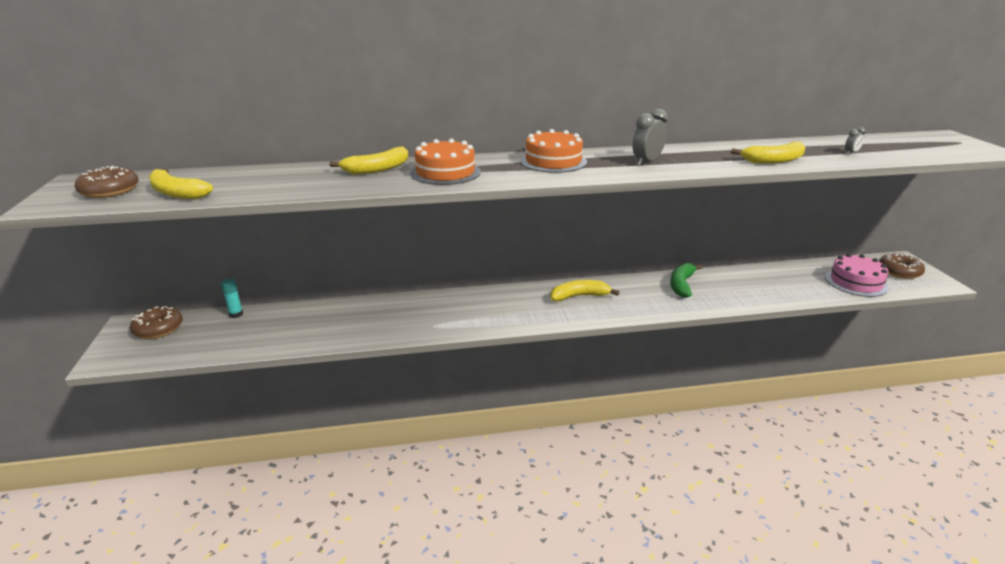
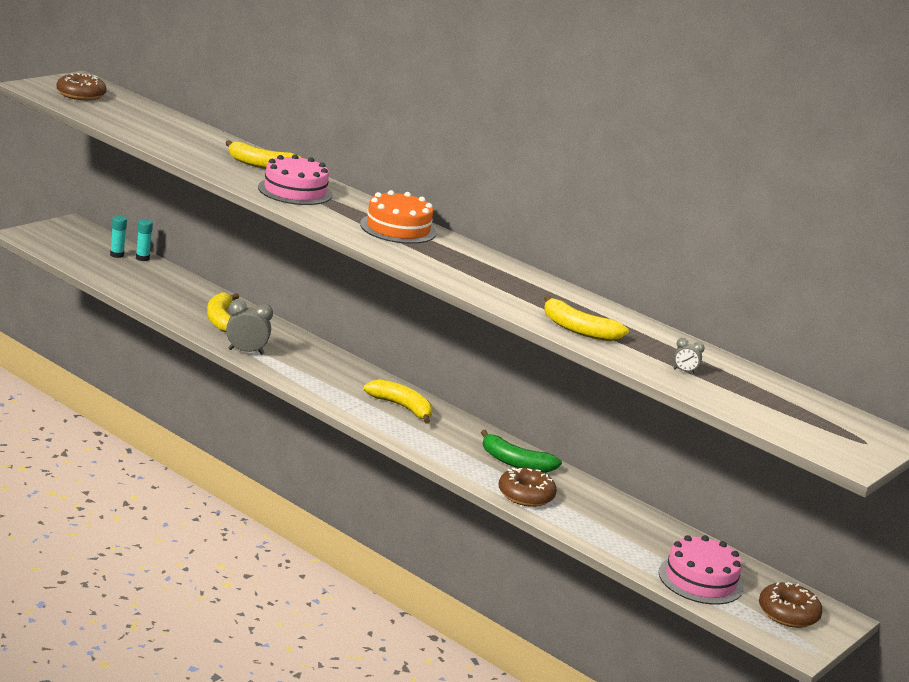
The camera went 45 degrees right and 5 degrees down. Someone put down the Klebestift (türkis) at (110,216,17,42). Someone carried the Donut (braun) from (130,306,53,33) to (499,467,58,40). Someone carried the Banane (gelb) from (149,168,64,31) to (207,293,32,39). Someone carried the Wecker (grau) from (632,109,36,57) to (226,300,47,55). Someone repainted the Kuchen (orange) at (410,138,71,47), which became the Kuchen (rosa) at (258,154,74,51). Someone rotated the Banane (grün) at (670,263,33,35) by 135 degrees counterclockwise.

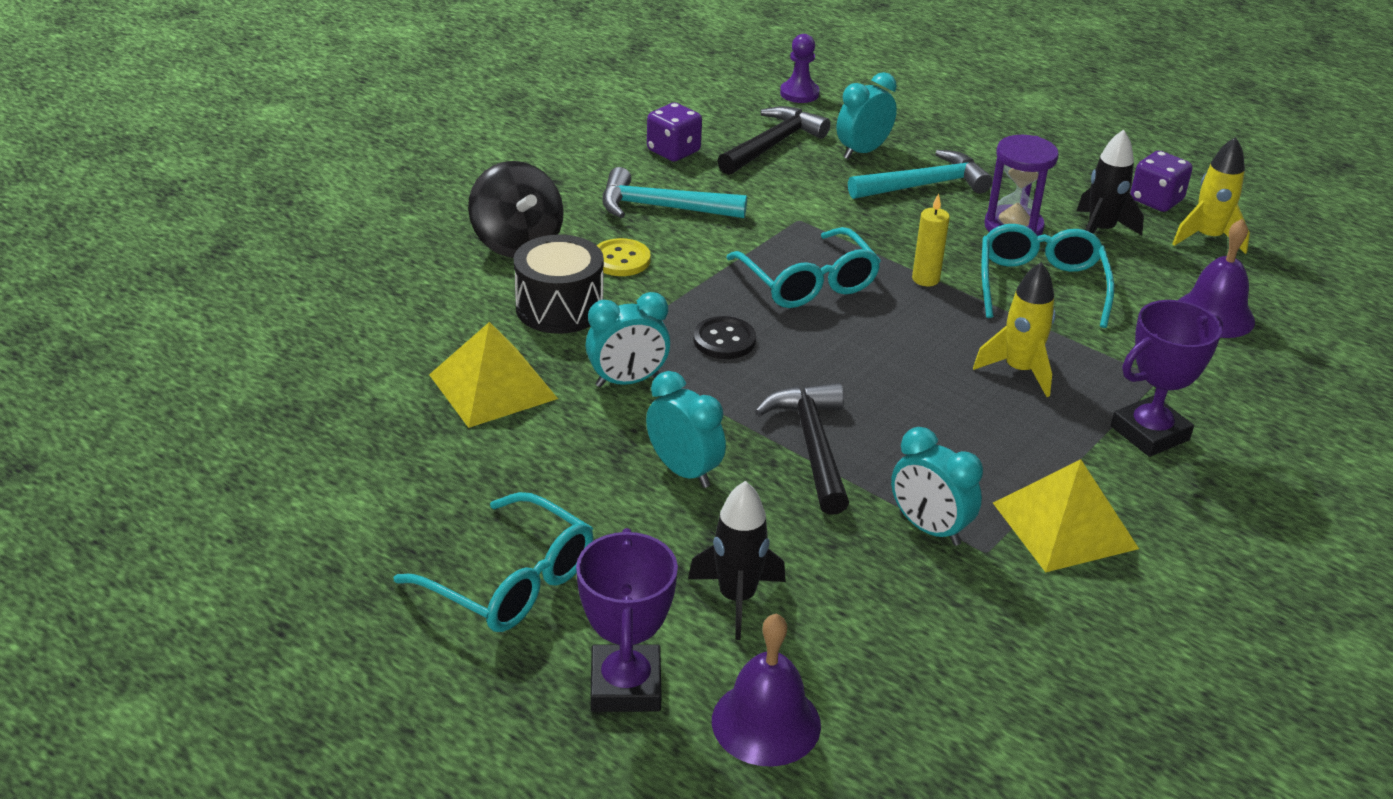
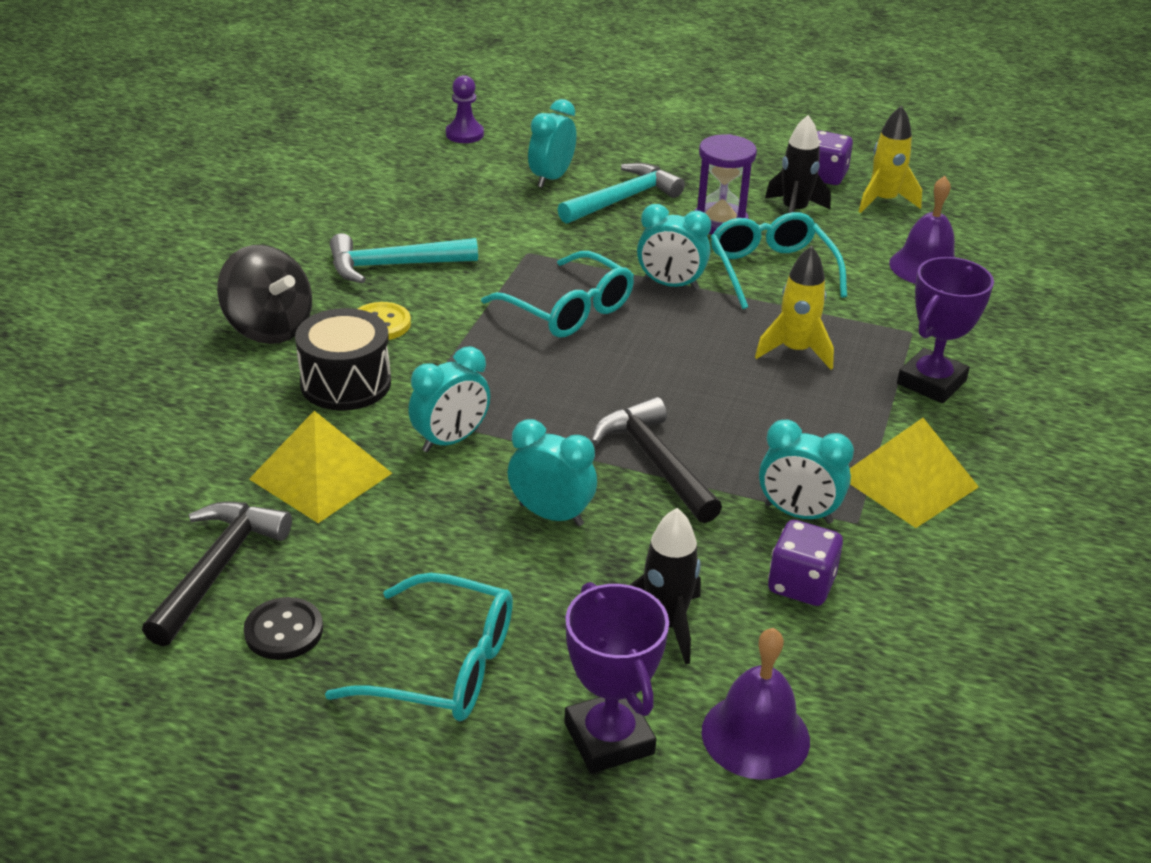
The camera went 20 degrees left and 0 degrees up. Someone carried the Spielwürfel (lila) from (647,102,55,60) to (768,520,75,86). Someone carried the Knopf (schwarz) from (693,316,63,43) to (244,597,79,63). Someone carried the Hammer (schwarz) from (717,106,114,69) to (142,501,150,145). Someone swapped the Kerze (gelb) at (912,193,38,93) for the Wecker (türkis) at (637,204,74,86).

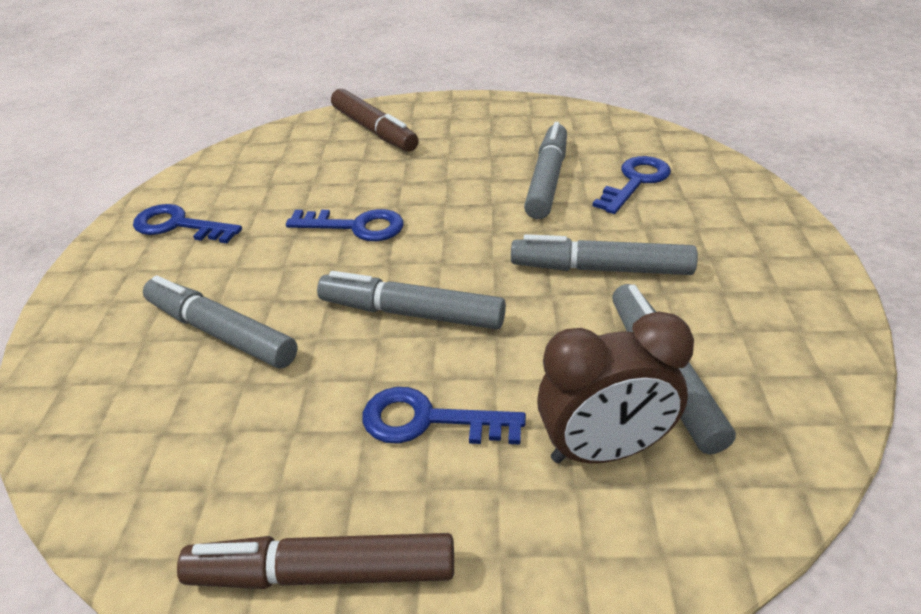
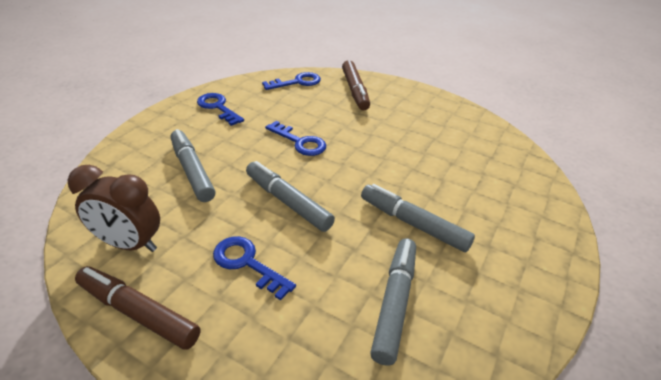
The camera went 25 degrees right and 0 degrees up. Someone took away the Filzstift (grau) at (524,122,43,97). Someone carried the Wecker (braun) from (537,311,157,152) to (67,165,93,87). Someone carried the Schlüssel (blau) from (592,156,79,58) to (262,72,59,18).

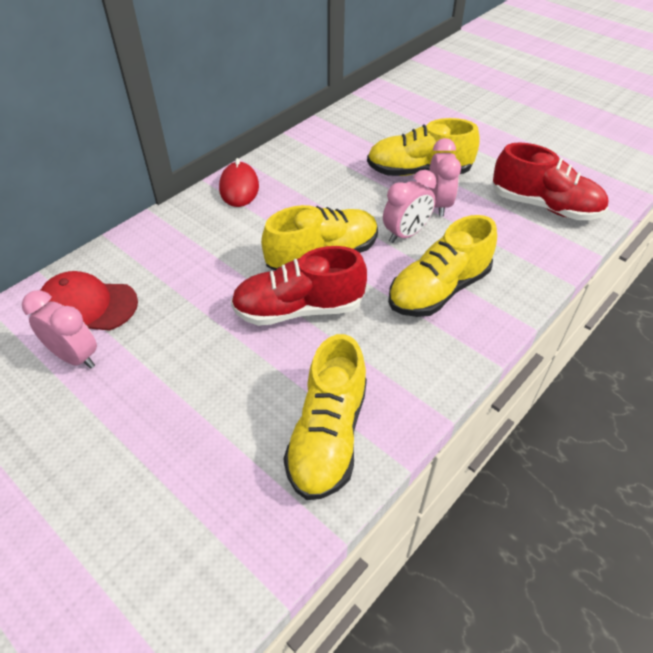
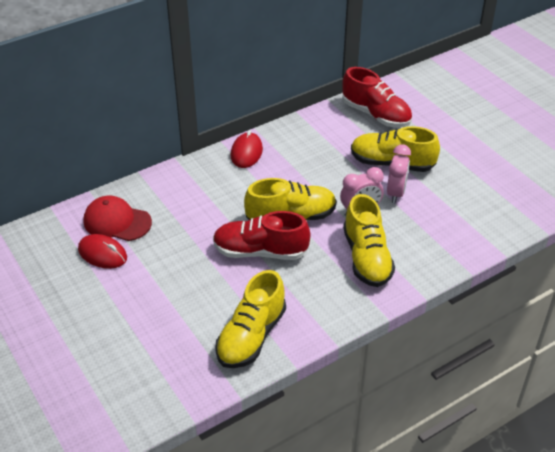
The camera went 15 degrees right and 5 degrees down. Someone carried the Schuh (rot) from (493,142,115,78) to (342,67,70,60). Someone swapped the Wecker (rosa) at (22,290,75,79) for the Computermaus (rot) at (78,234,49,35). Someone rotated the Schuh (gelb) at (388,215,109,102) by 75 degrees counterclockwise.

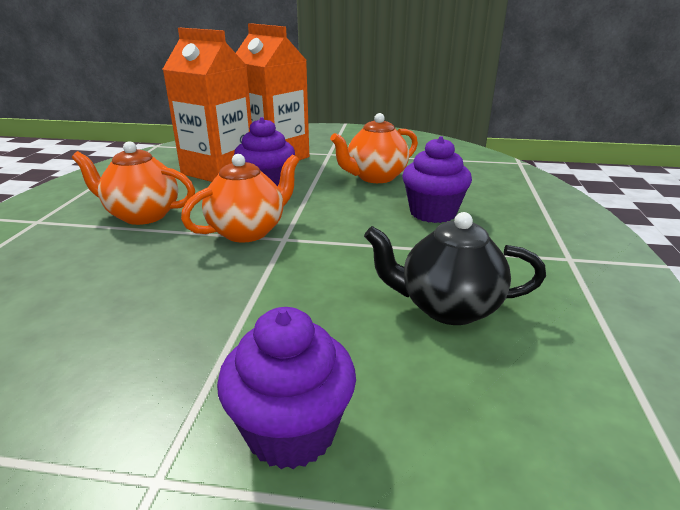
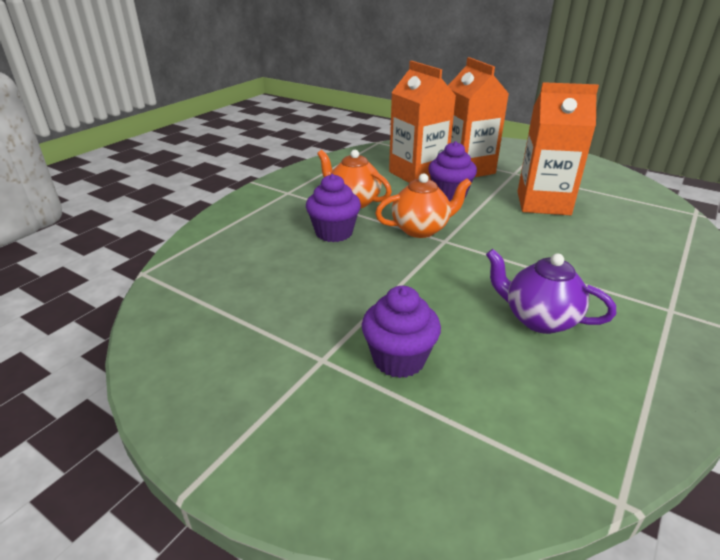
The camera went 25 degrees right and 5 degrees up. Someone carried the Muffin (lila) from (402,136,70,87) to (306,174,55,68). Someone swapped the Teekanne (orange) at (330,113,88,70) for the Getränkekarton (orange) at (517,82,82,133). Someone repainted the Teekanne (schwarz) at (364,212,182,113), which became the Teekanne (lila) at (486,249,130,85).

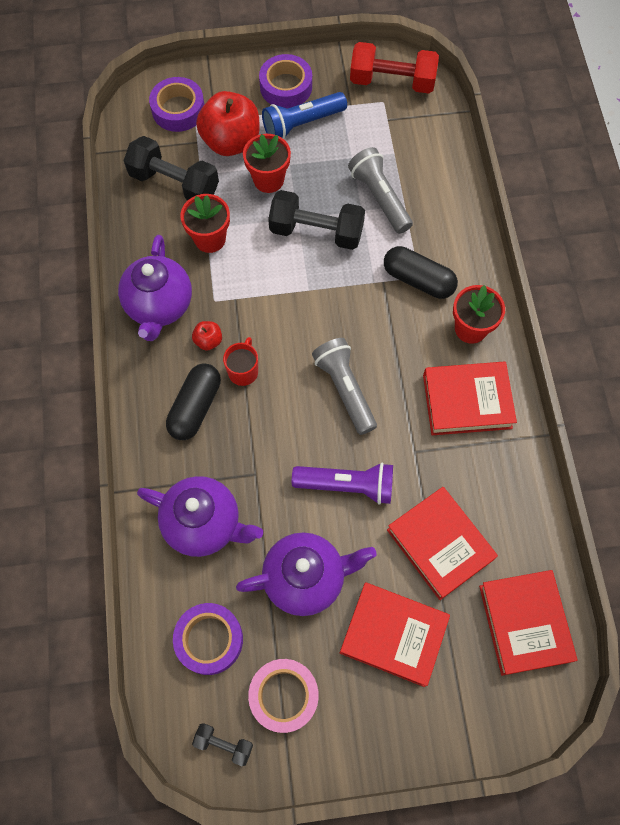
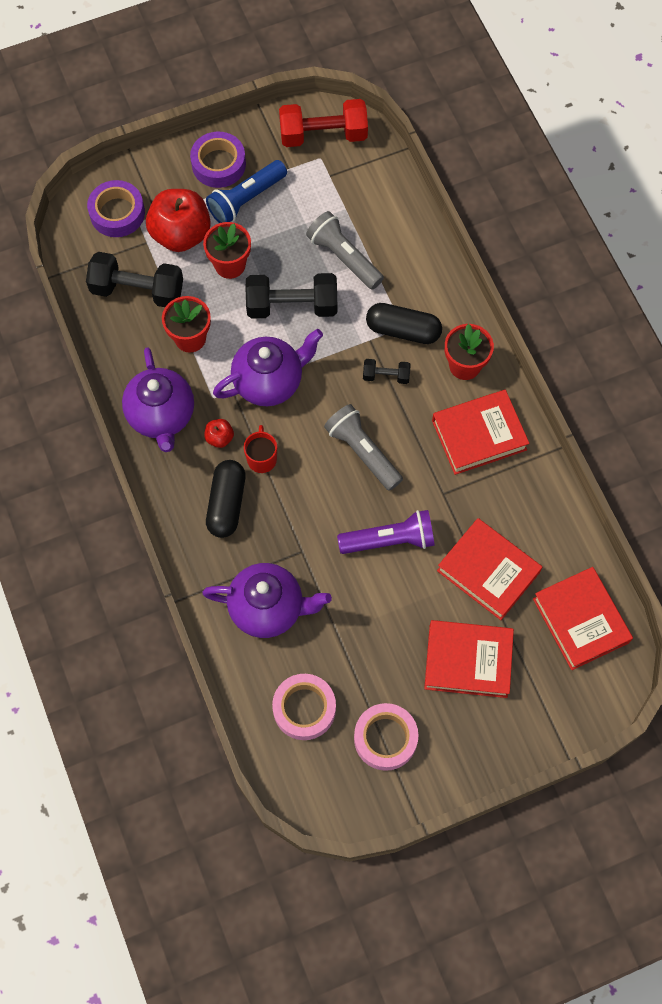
The camera went 15 degrees left and 0 degrees up. Someone carried the Hantel (schwarz) from (192,723,61,43) to (363,359,48,25). Someone carried the Teekanne (lila) from (236,532,141,84) to (213,329,110,77). Someone repainted the Klebeband (lila) at (173,603,70,72), which became the Klebeband (rosa) at (272,674,64,66).

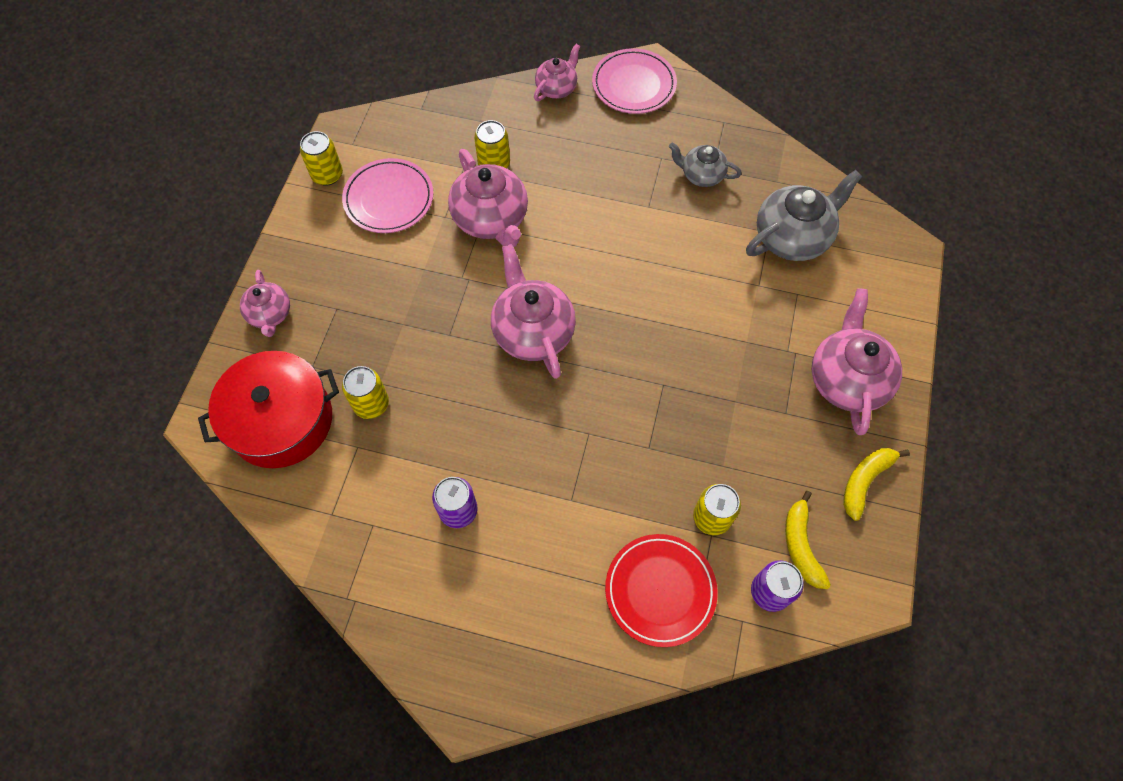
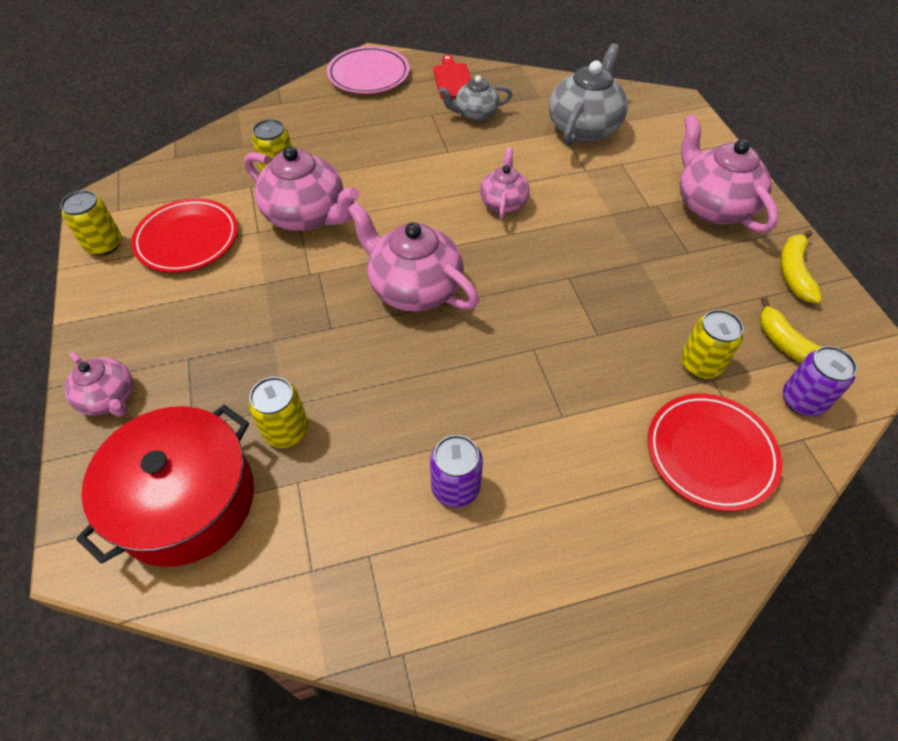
The camera went 30 degrees left and 10 degrees down. Someone put down the Schneidebrett (rot) at (433,55,38,44). Someone carried the Teekanne (rosa) from (534,44,46,57) to (480,148,50,72). Someone repainted the Teller (rosa) at (342,158,91,75), which became the Teller (rot) at (131,198,107,75).

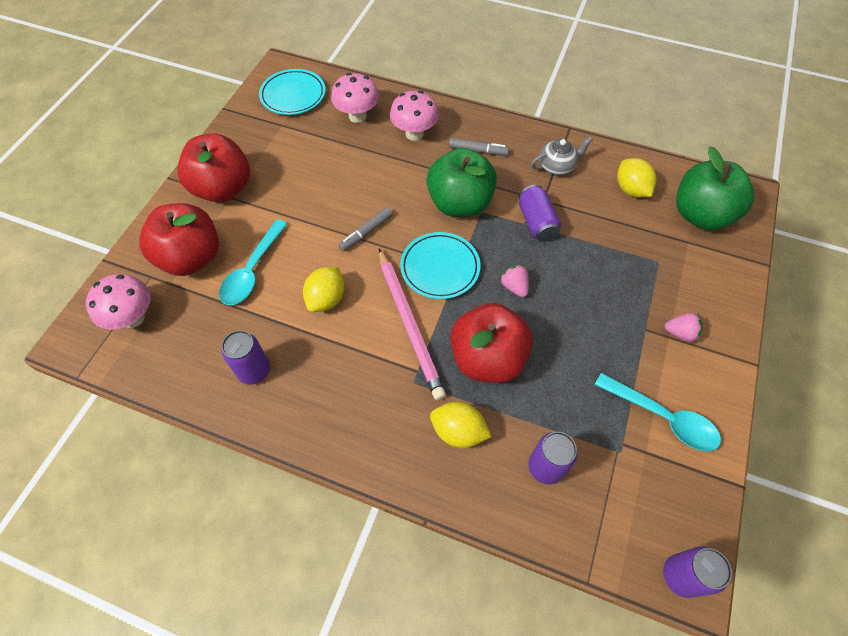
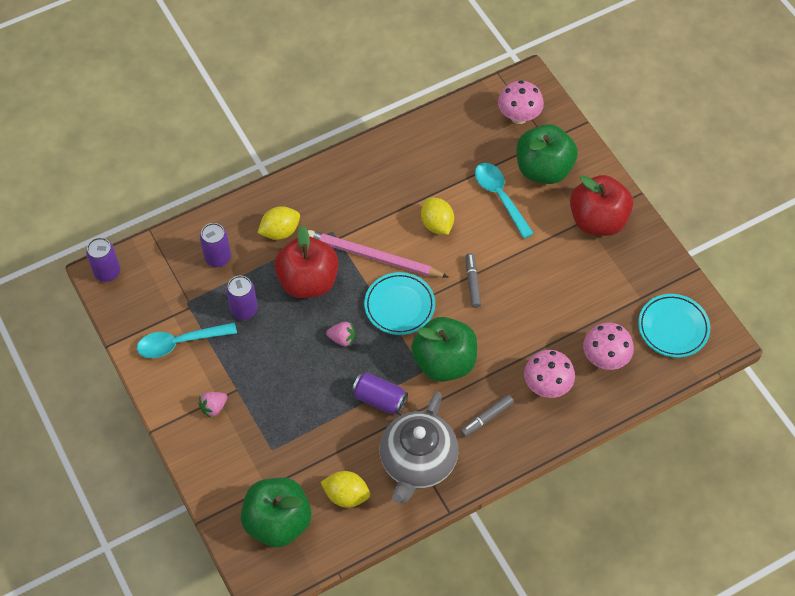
The camera went 130 degrees right and 0 degrees up. Someone carried the Dose (lila) from (222,330,48,55) to (226,276,32,44). Someone repainted the Apfel (rot) at (139,203,80,73), which became the Apfel (grün) at (516,124,62,60). Someone scaled the Teekanne (grau) at (531,136,61,39) by 1.96.

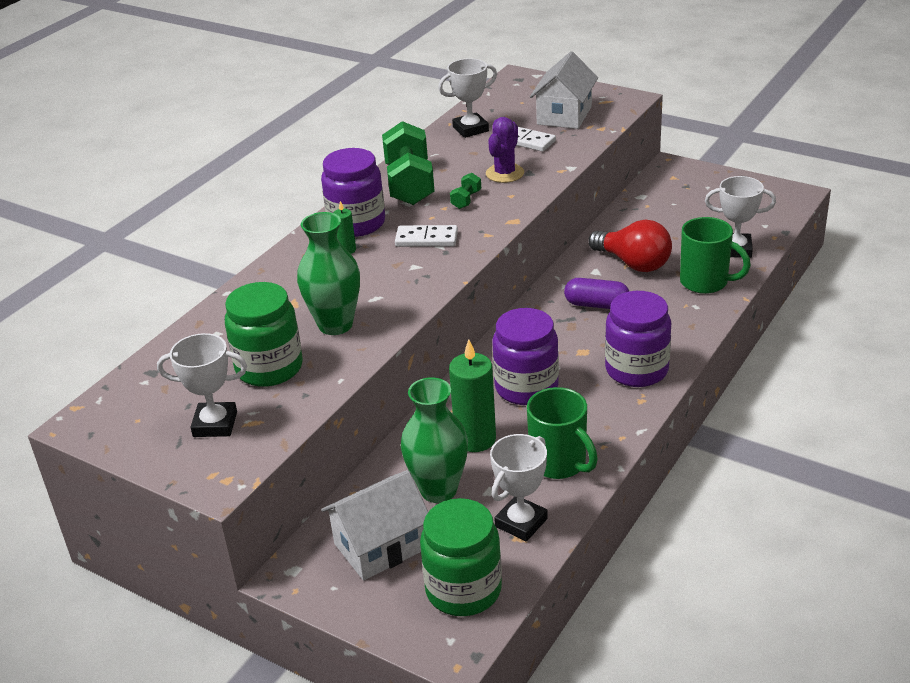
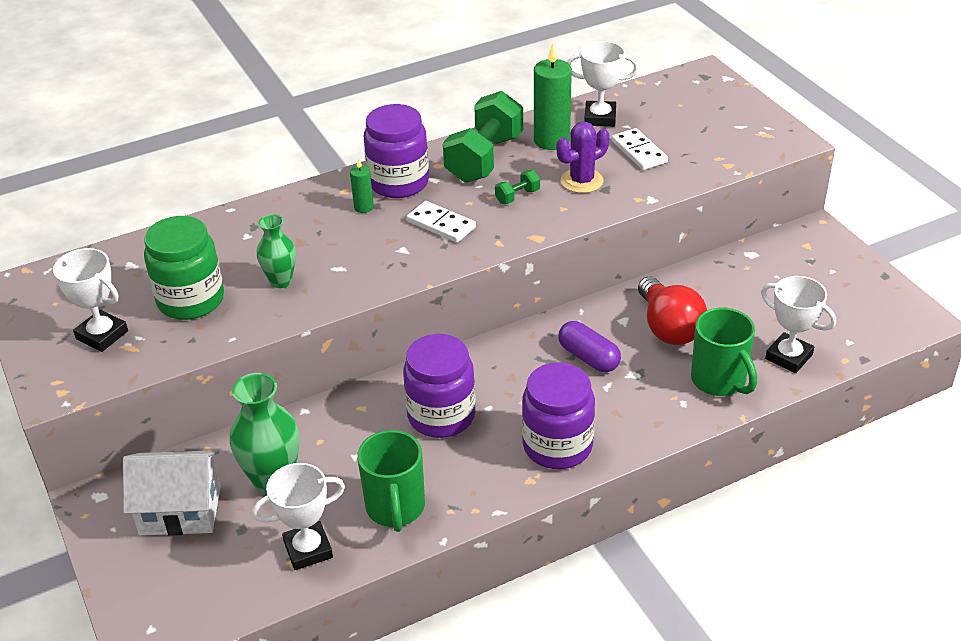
The camera went 30 degrees right and 5 degrees up. Someone took away the Einmachglas (grün) at (420,498,82,118). Someone took away the Haus (weiß) at (530,51,68,78). Someone carried the Kerze (grün) from (449,339,47,113) to (534,43,38,107). Someone scaled the Vase (grün) at (297,212,63,123) by 0.61.

